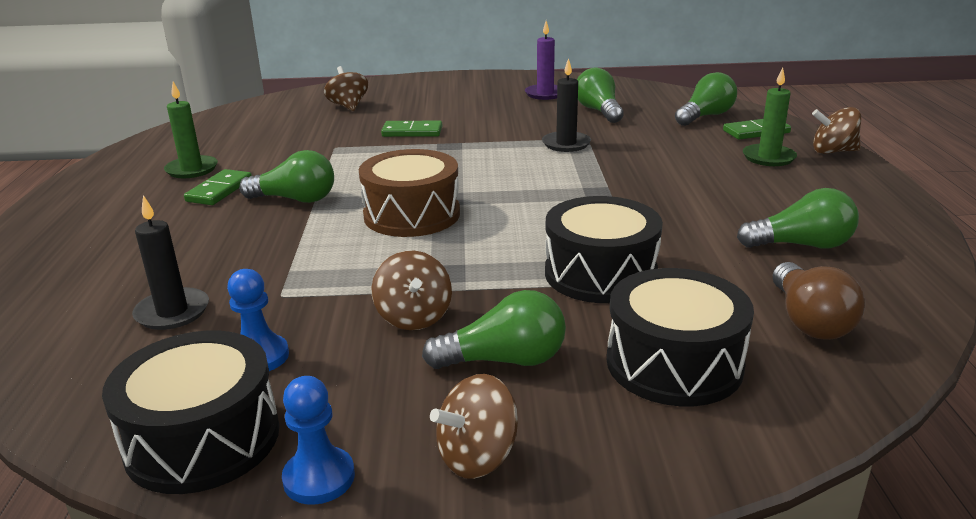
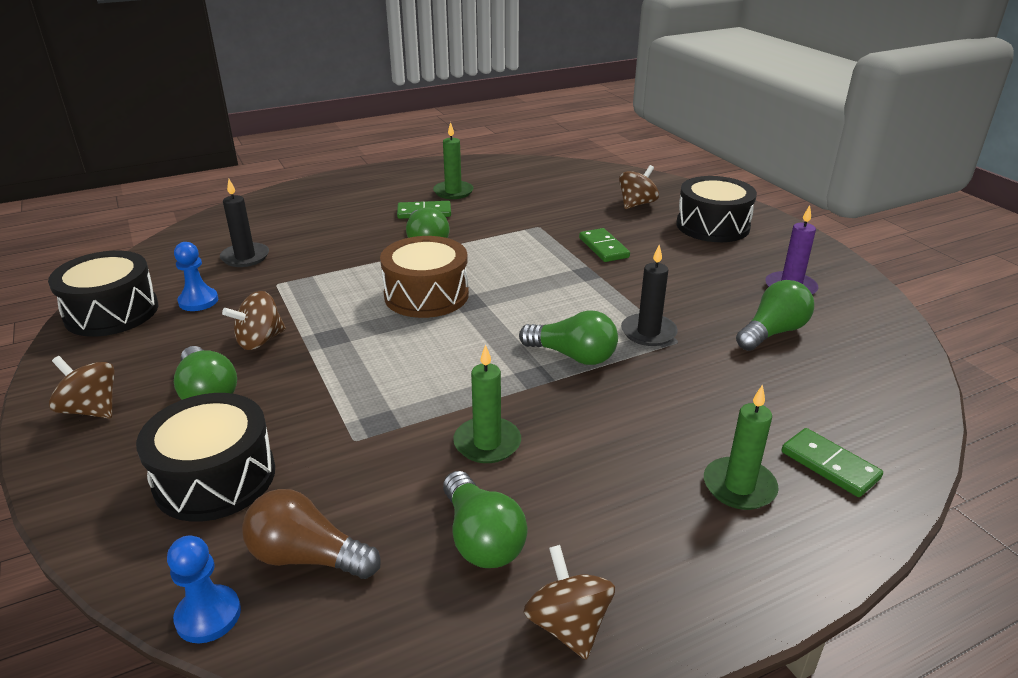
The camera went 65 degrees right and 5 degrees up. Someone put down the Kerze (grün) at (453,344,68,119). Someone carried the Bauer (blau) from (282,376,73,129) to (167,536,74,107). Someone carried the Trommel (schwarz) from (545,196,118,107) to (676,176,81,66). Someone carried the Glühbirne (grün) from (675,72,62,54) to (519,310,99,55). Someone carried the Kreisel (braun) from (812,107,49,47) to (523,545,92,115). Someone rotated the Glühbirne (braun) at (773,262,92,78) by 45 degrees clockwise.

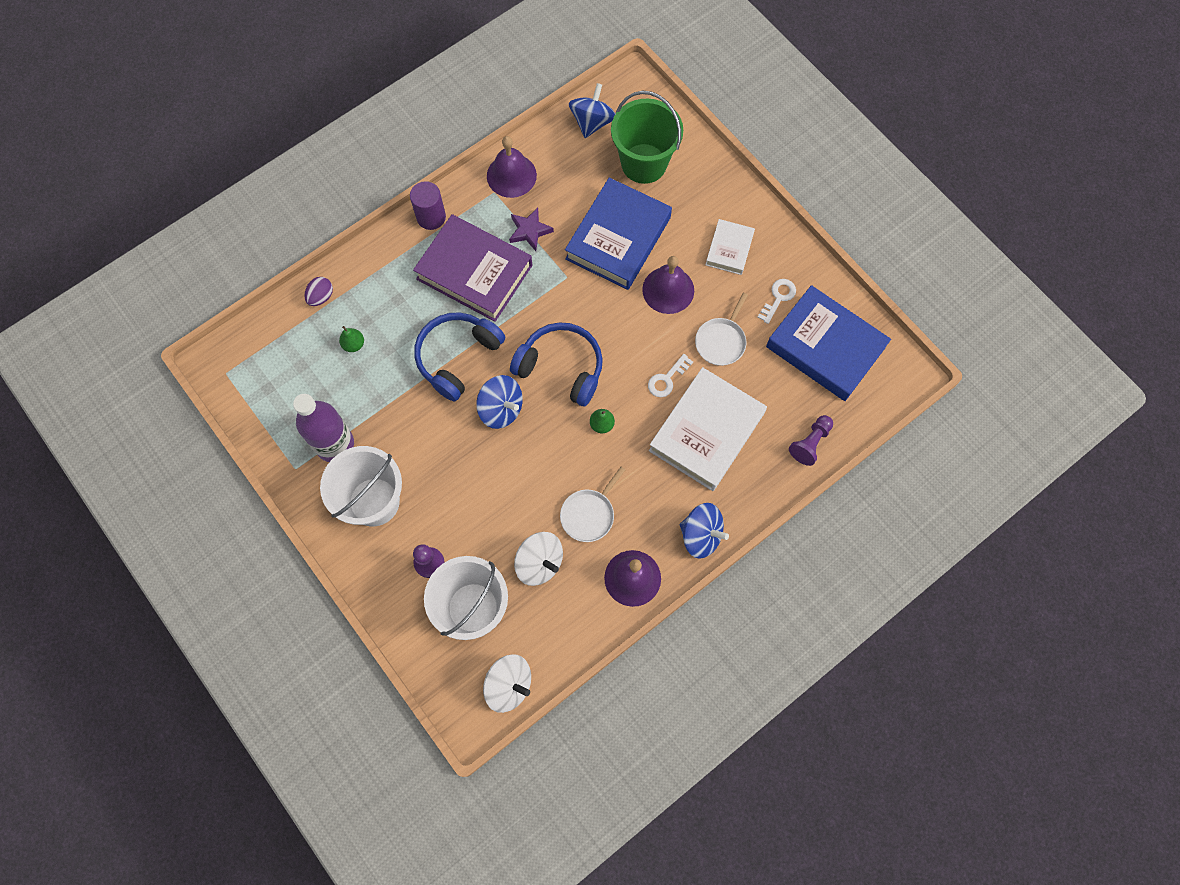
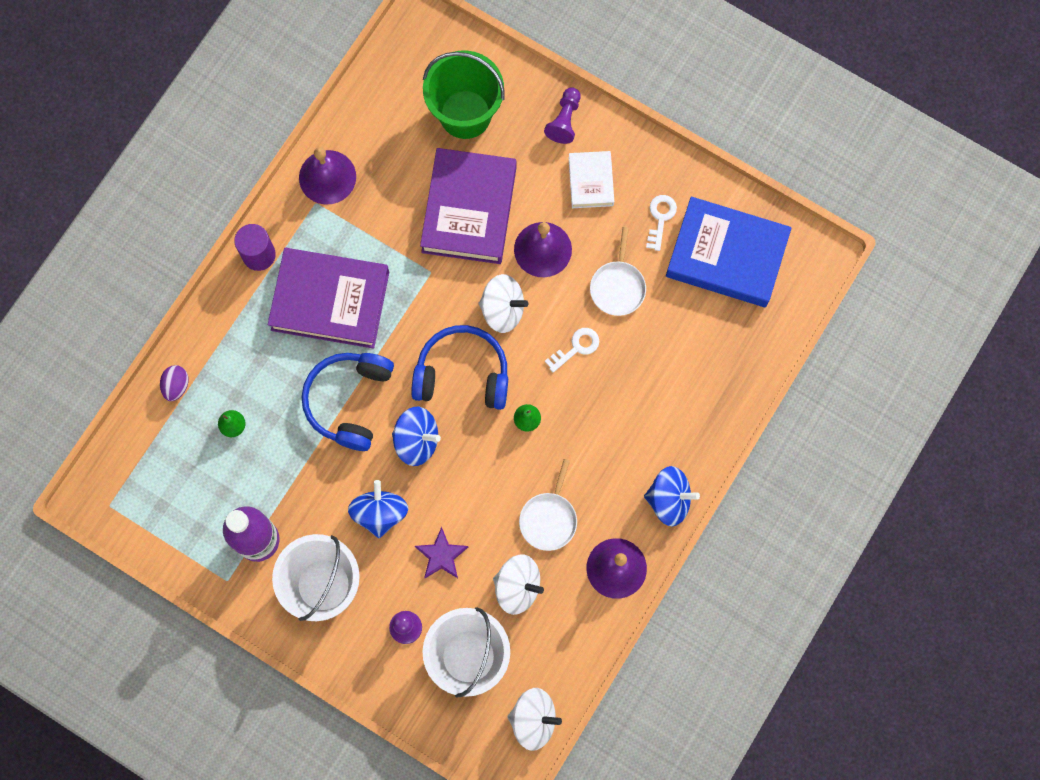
The camera went 20 degrees left and 5 degrees up. Someone took away the Buch (weiß) at (649,367,118,124). Someone put down the Kreisel (weiß) at (479,274,49,59). Someone carried the Stern (lila) from (509,208,45,43) to (415,527,53,51). Someone carried the Kreisel (blau) from (569,83,46,55) to (348,480,60,58). Someone carried the Bauer (lila) from (789,415,44,51) to (544,87,37,57). Someone repainted the Buch (blau) at (565,178,107,112), which became the Buch (lila) at (420,148,96,116). Someone rotated the Schlüssel (weiß) at (648,354,45,43) by 150 degrees counterclockwise.

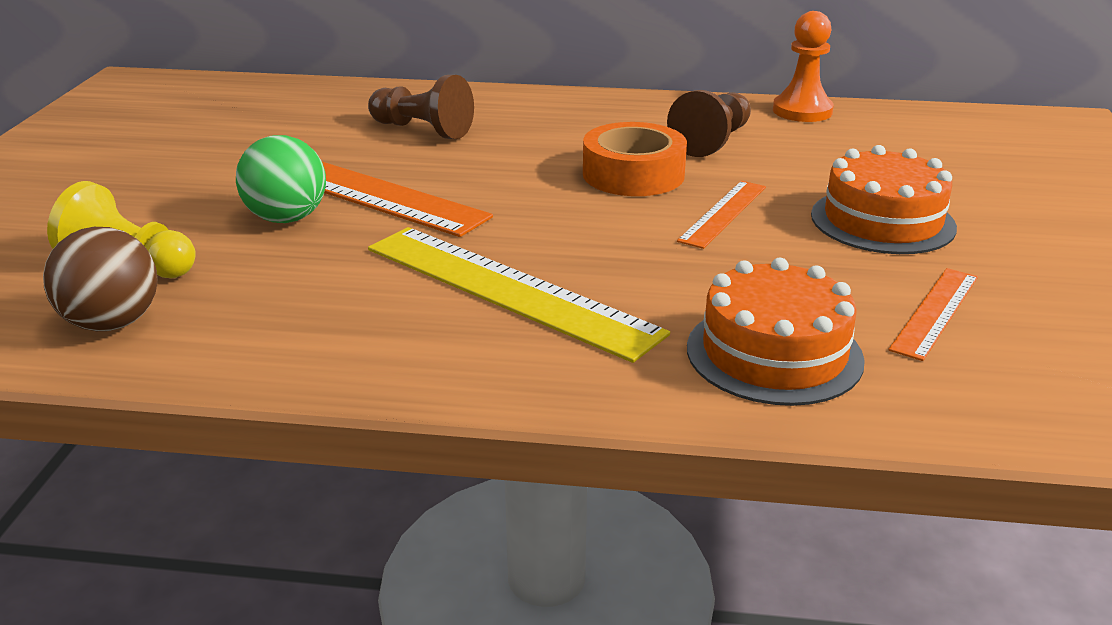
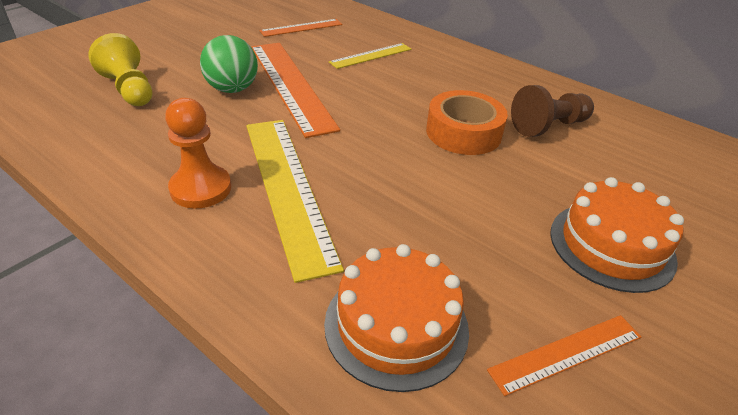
The camera went 30 degrees right and 10 degrees up. Someone took away the Ball (braun) at (43,227,115,104). Someone carried the Lineal (orange) from (677,181,89,68) to (259,19,83,18). Someone carried the Bauer (orange) from (773,11,61,111) to (165,98,66,111). Someone swapped the Bauer (braun) at (368,75,106,64) for the Lineal (gelb) at (329,43,82,26).

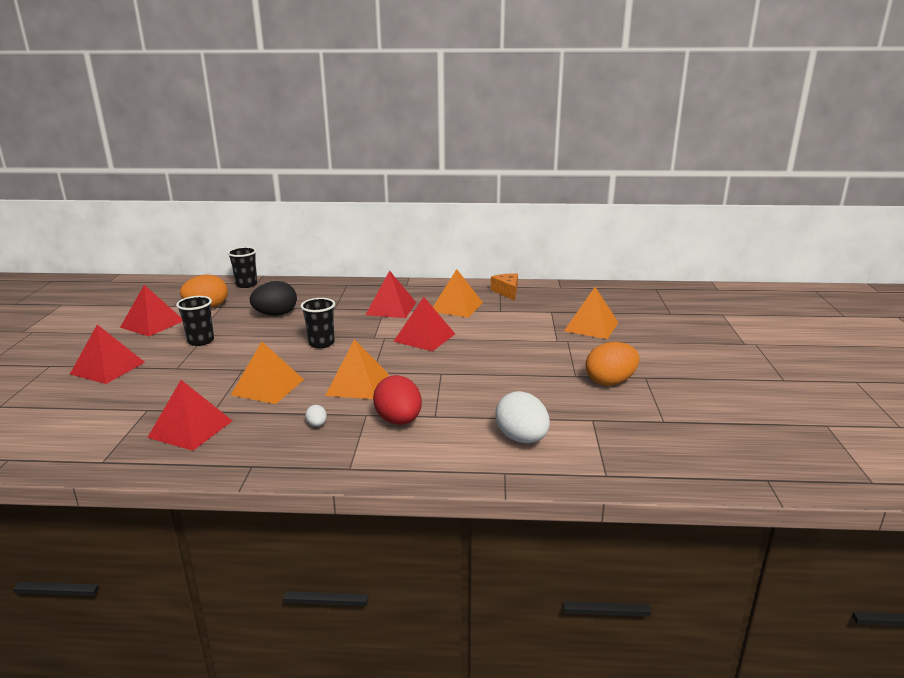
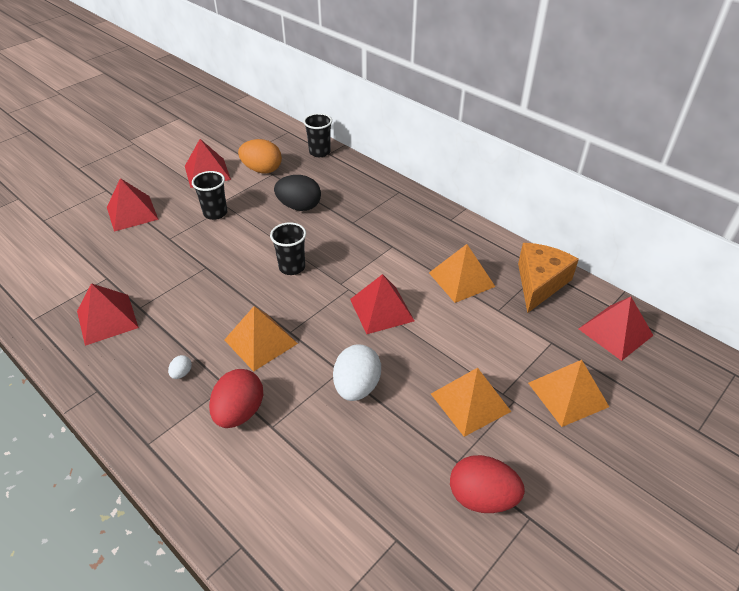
The camera went 40 degrees right and 20 degrees up. Someone carried the Pyramide (orange) from (231,342,73,62) to (431,368,80,69). Someone carried the Pyramide (rot) from (366,270,50,48) to (579,297,75,64). Someone carried the Ei (weiß) from (495,391,55,52) to (333,344,48,57). Someone repainted the Ei (orange) at (585,342,55,44), which became the Ei (rot) at (450,455,75,58). Someone scaled the Käse (orange) at (491,274,27,27) by 1.57.

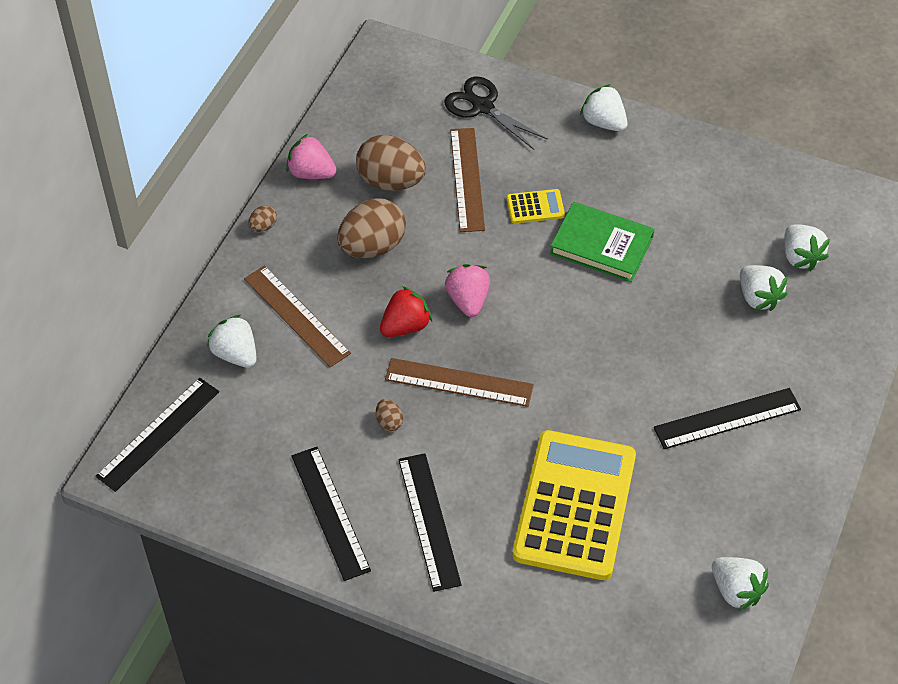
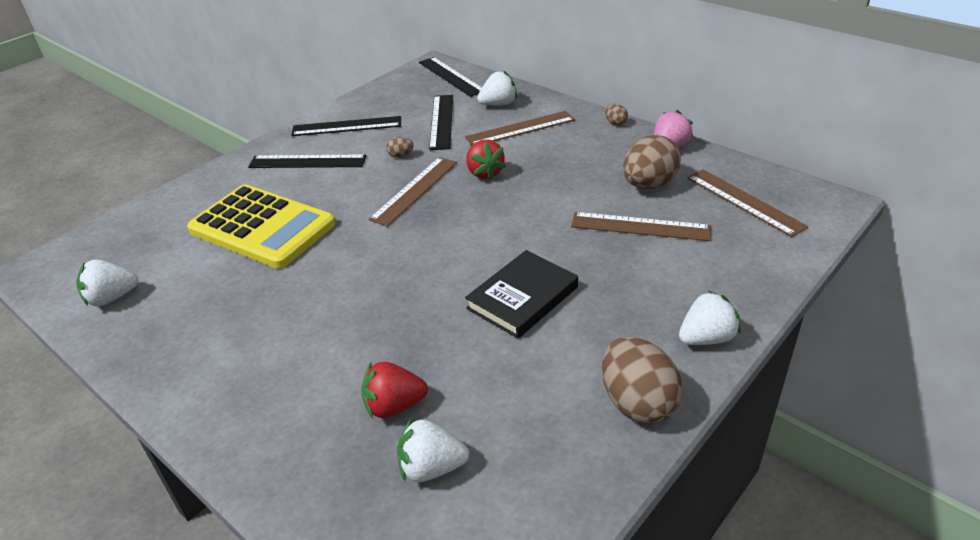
The camera went 110 degrees right and 15 degrees down. Someone took away the Schere (schwarz) at (444,77,104,73). Someone took away the Erdbeere (rosa) at (445,264,45,53). Someone took away the Taschenrechner (gelb) at (507,189,58,35). Someone put down the Lineal (braun) at (687,169,121,68). Someone carried the Ei (braun) from (337,198,69,60) to (602,336,81,88). Someone carried the Lineal (schwarz) from (654,388,147,61) to (429,95,24,55). Someone repainted the Buch (grün) at (550,202,104,80), which became the Buch (schwarz) at (465,250,113,88). Someone repainted the Erdbeere (weiß) at (740,265,48,46), which became the Erdbeere (rot) at (361,362,67,57).

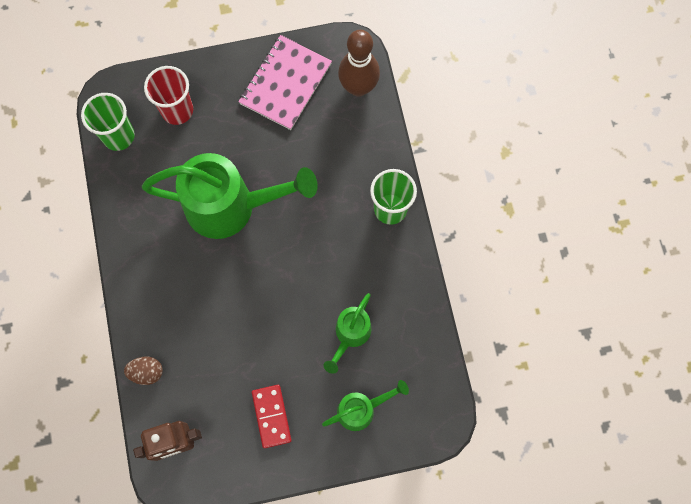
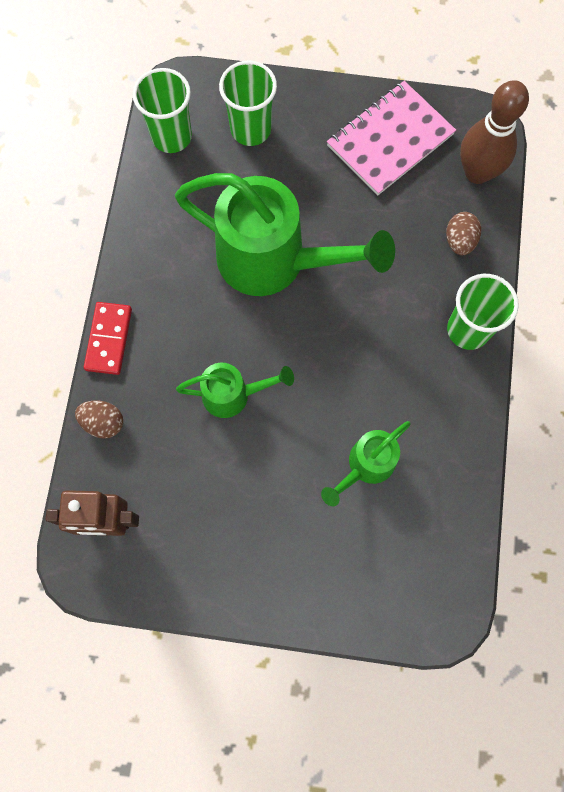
The camera went 20 degrees right and 0 degrees up. Someone put down the Ei (braun) at (446,212,35,43). Someone carried the Dominostein (rot) from (252,385,40,63) to (84,302,48,73). Someone carried the Gießkanne (grün) from (322,380,87,51) to (176,363,118,55). Someone repainted the Becher (rot) at (144,66,49,59), which became the Becher (grün) at (219,60,58,86).

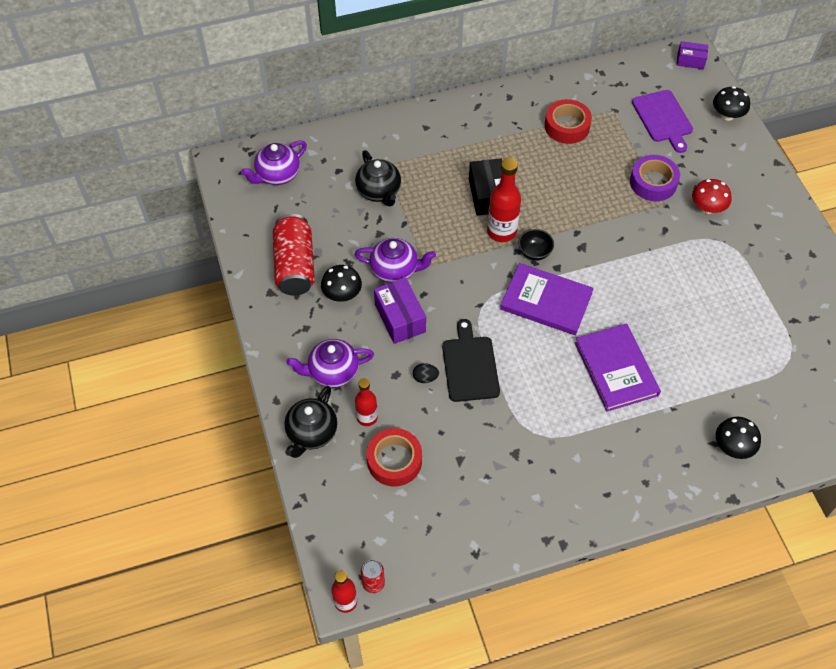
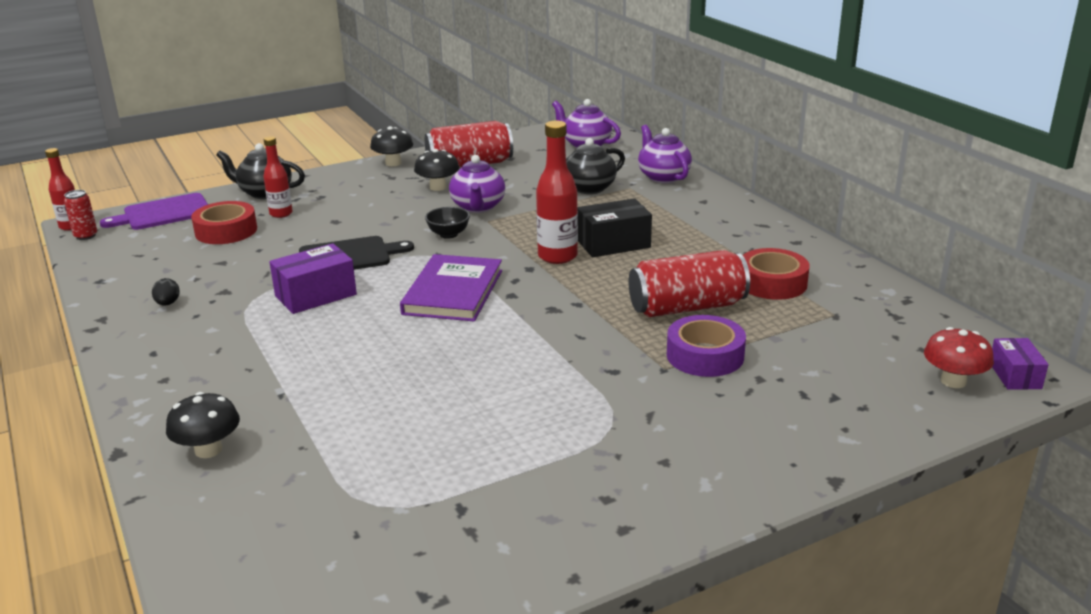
The camera went 80 degrees right and 30 degrees down. Someone took away the Buch (lila) at (575,323,86,89). Someone put down the Dose (rot) at (629,250,121,67). Someone carried the Teekanne (lila) from (286,339,88,49) to (638,125,54,58). Someone carried the Schachtel (lila) from (374,277,52,67) to (269,243,88,71). Someone carried the Ei (schwarz) from (413,363,26,20) to (152,278,28,28). Someone carried the Schüssel (schwarz) from (518,229,36,32) to (425,207,45,32). Someone carried the Schneidebrett (lila) from (632,90,61,63) to (100,193,108,37). Someone carried the Pilz (rot) from (692,179,40,35) to (924,327,70,61). Someone carried the Pilz (schwarz) from (713,86,37,35) to (370,126,43,40).

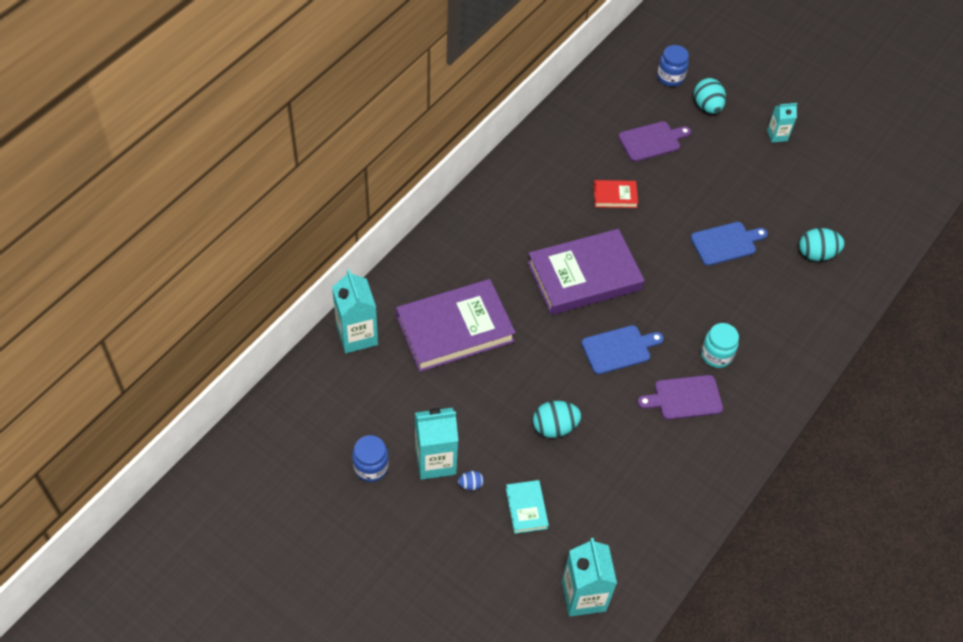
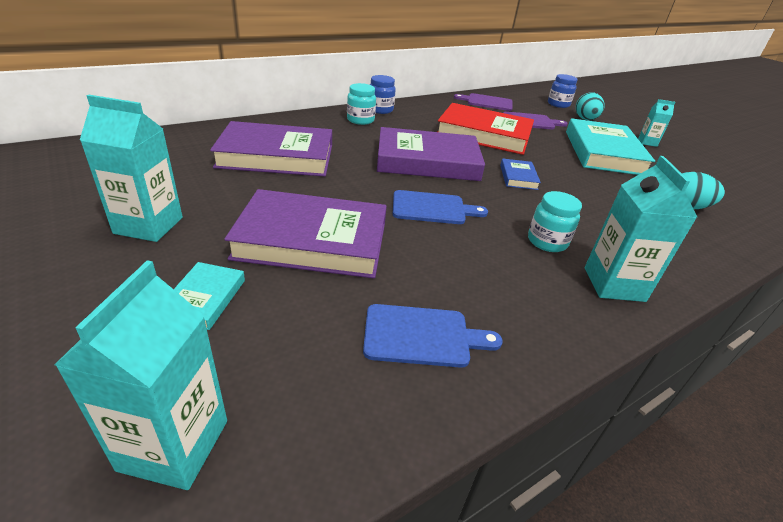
The camera went 20 degrees right and 20 degrees down. Someone took away the Ei (blau) at (458,471,26,19). Someone put down the Einmachglas (türkis) at (347,83,29,42). Someone put down the Buch (blau) at (500,158,41,32). Someone put down the Buch (türkis) at (566,118,89,57). Someone carried the Getränkekarton (türkis) from (332,269,46,84) to (585,156,112,146). Someone carried the Einmachglas (blau) from (352,435,37,47) to (370,75,26,39). Someone carried the Schneidebrett (lila) from (637,375,86,45) to (454,93,59,18). Someone carried the Schneidebrett (blau) from (691,222,77,44) to (363,304,140,64). Someone swapped the Ei (türkis) at (533,401,48,37) for the Buch (lila) at (224,189,163,89). Someone scaled the Buch (rot) at (593,180,45,28) by 2.21.

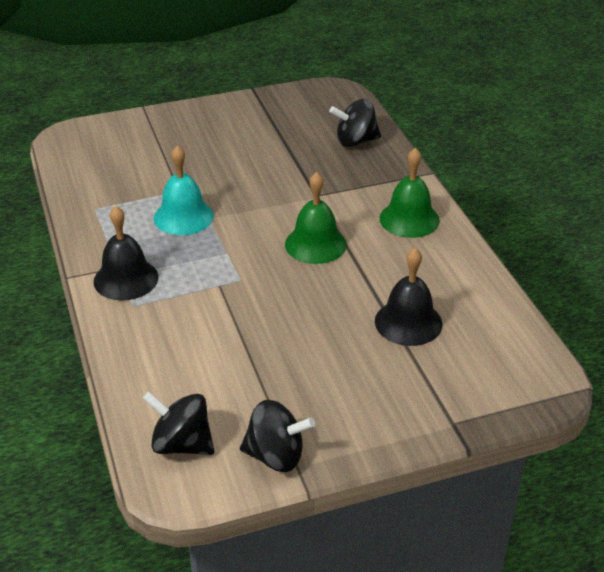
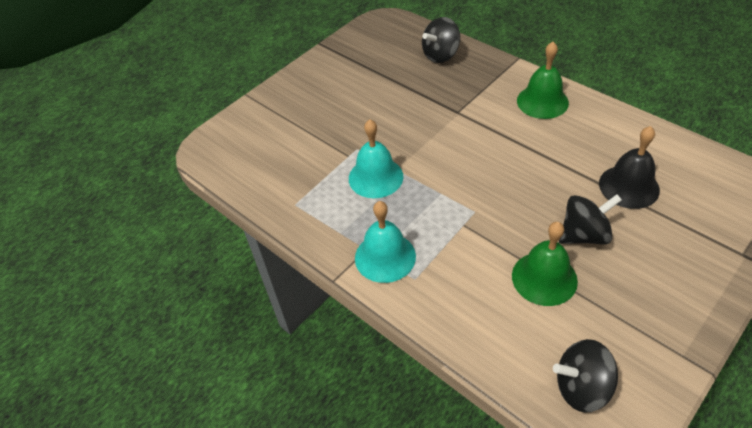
The camera went 25 degrees left and 10 degrees up. Someone carried the Kreisel (schwarz) from (240,400,75,72) to (559,194,63,50). Someone carried the Glocke (grün) from (285,172,62,92) to (512,222,66,84). Someone repainted the Glocke (schwarz) at (94,206,65,95), which became the Glocke (türkis) at (355,201,61,82).

